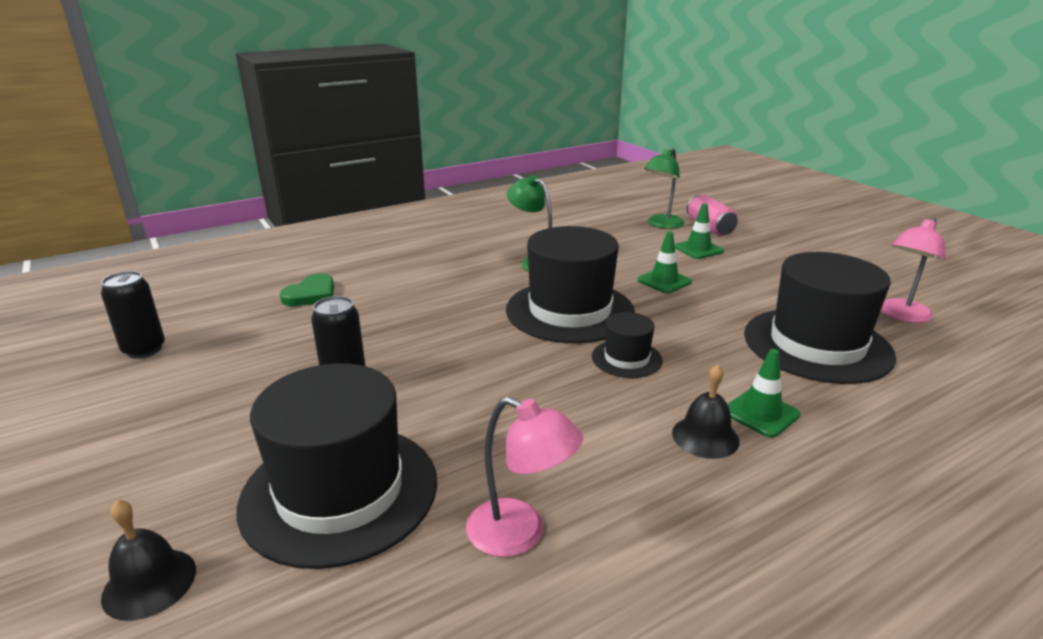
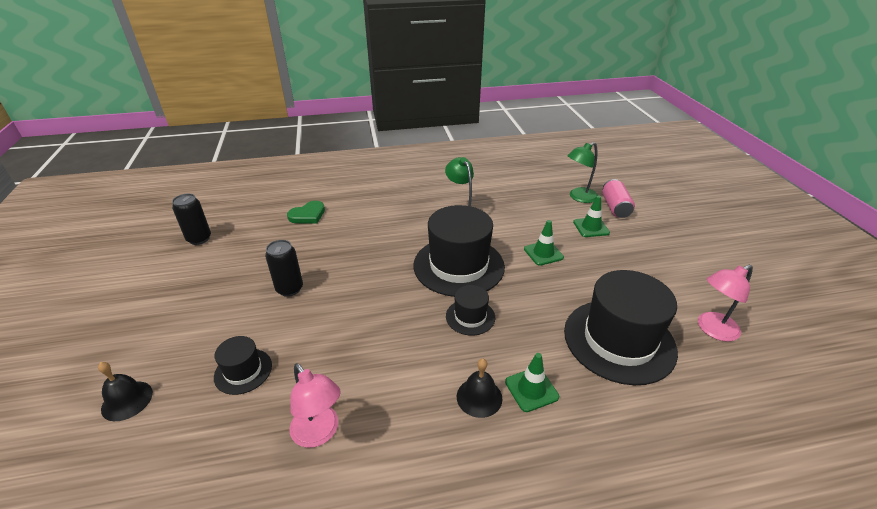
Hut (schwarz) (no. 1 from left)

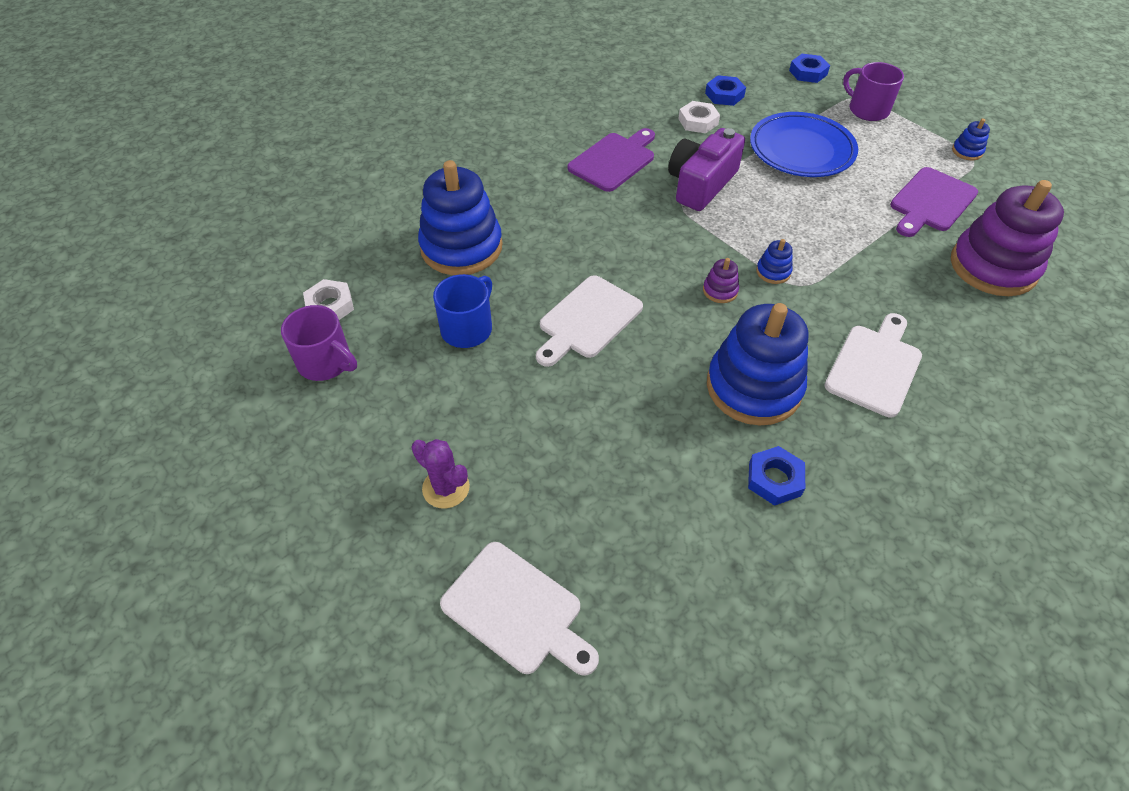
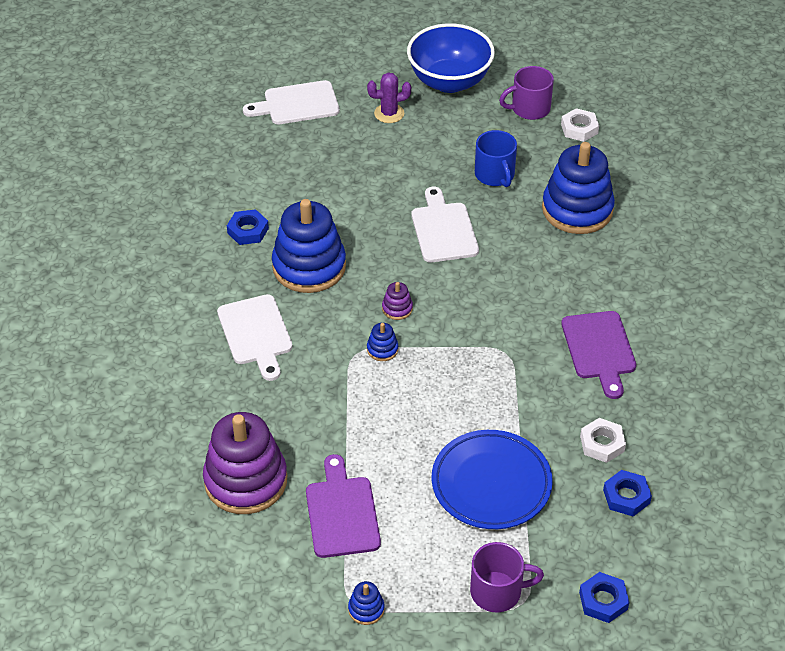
Kamera (lila); Schüssel (blau)

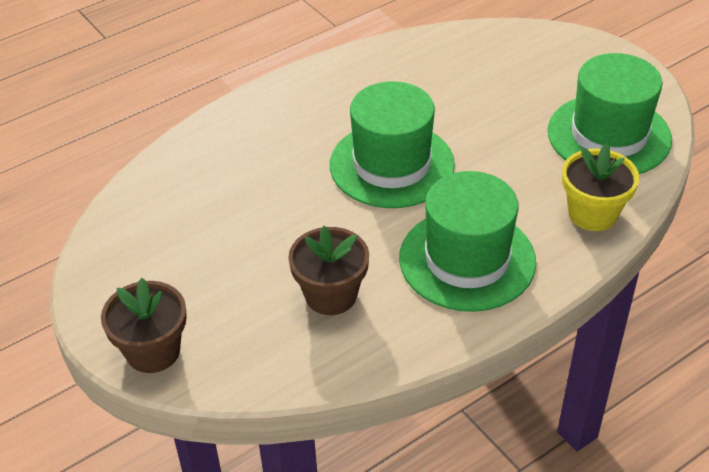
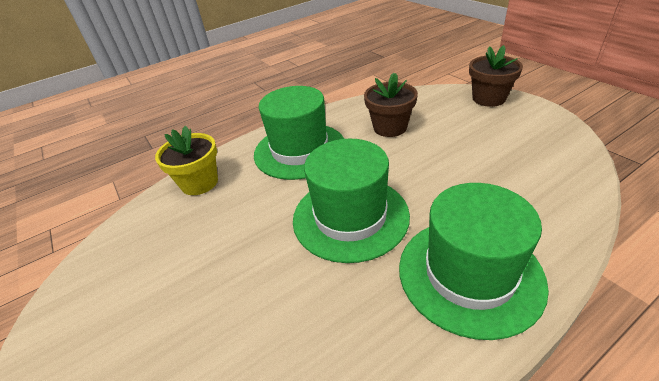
Hut (grün) (no. 3 from left)

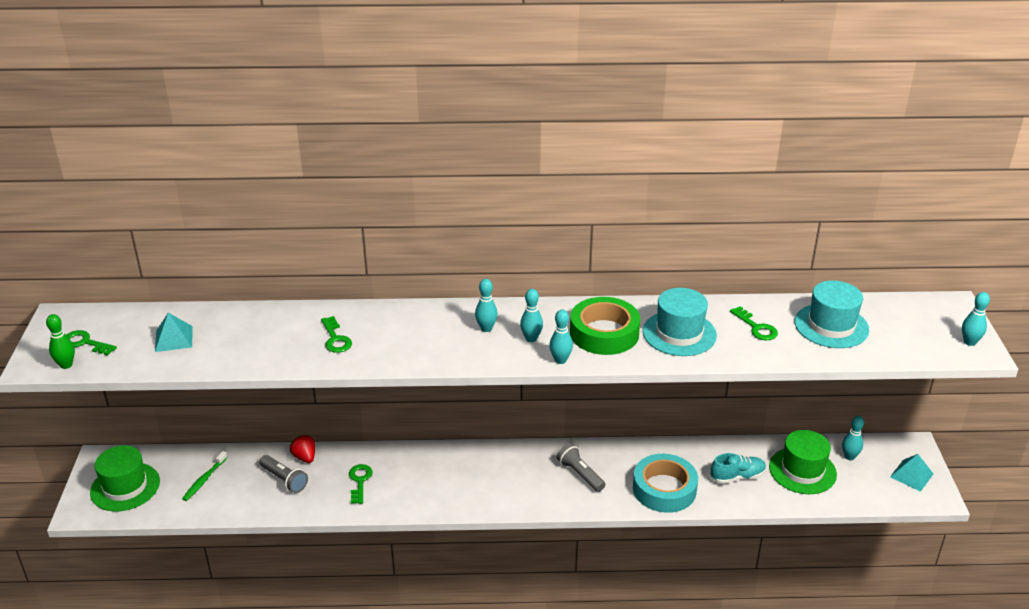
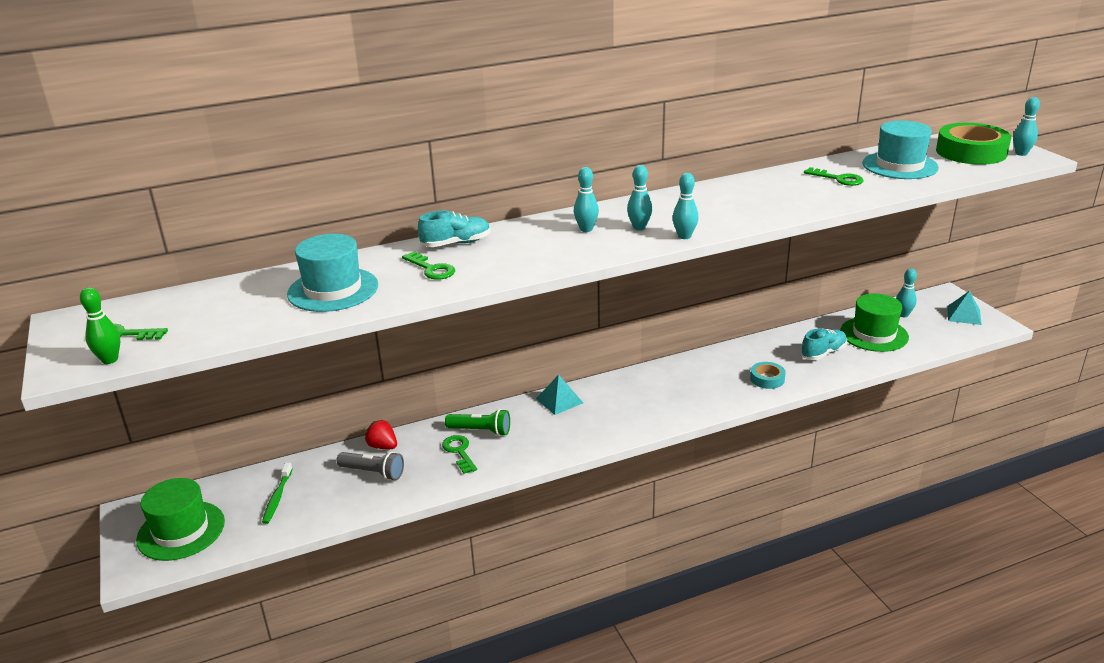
Pyramide (türkis) (no. 1 from left); Taschenlampe (grau) (no. 2 from left in the first image); Klebeband (grün); Klebeband (türkis); Hut (türkis) (no. 1 from left); Schuh (türkis) (no. 1 from left); Taschenlampe (grün)

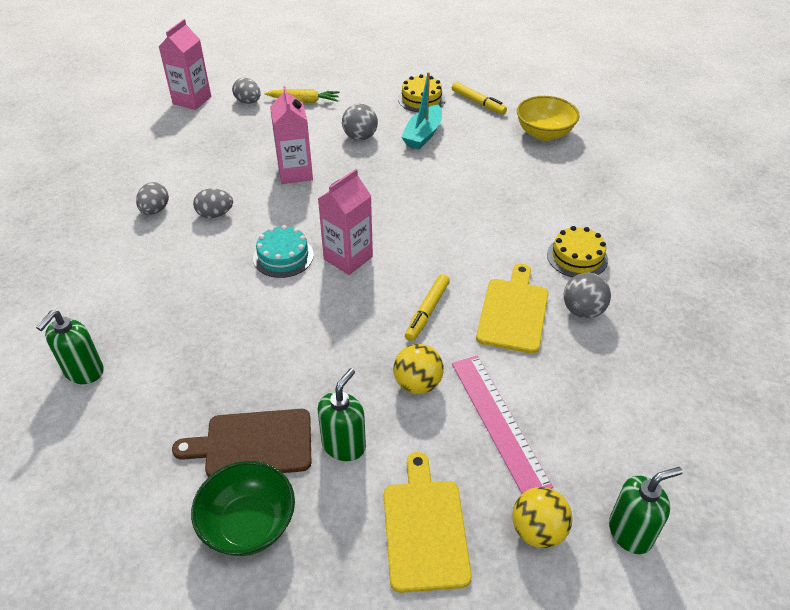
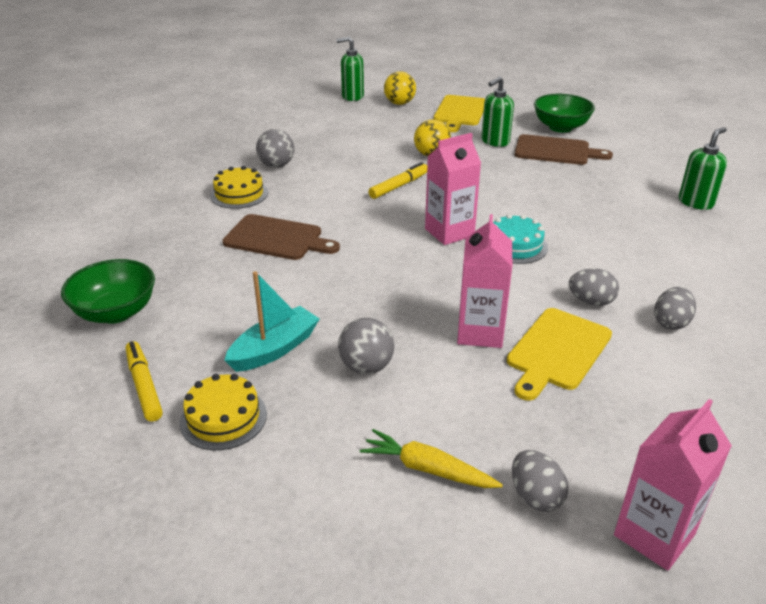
Lineal (rosa); Schneidebrett (gelb) (no. 2 from left); Schüssel (grün) (no. 1 from left); Schneidebrett (braun) (no. 1 from left)

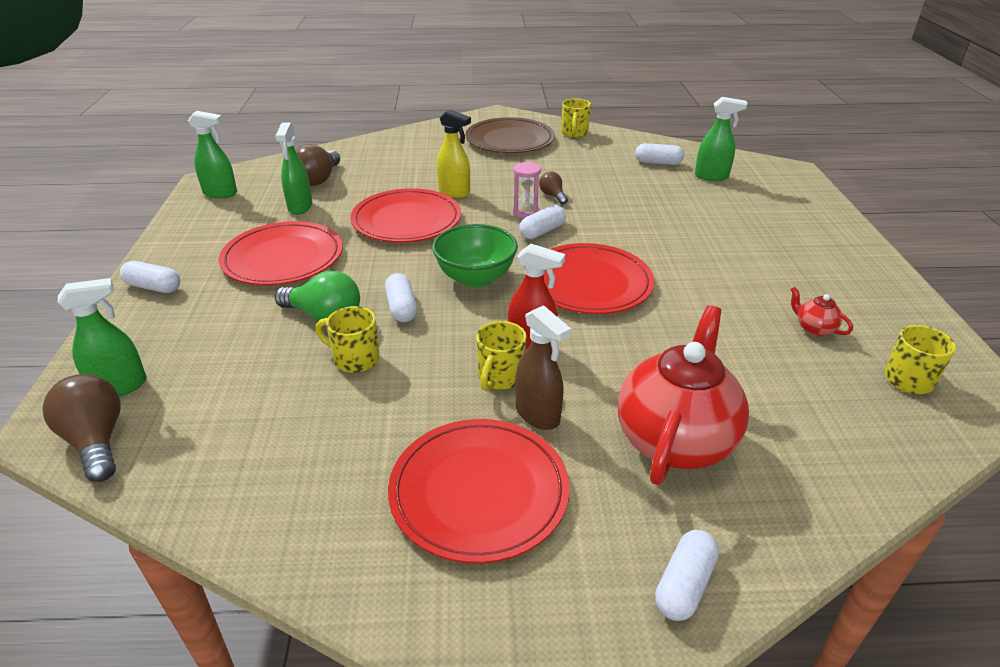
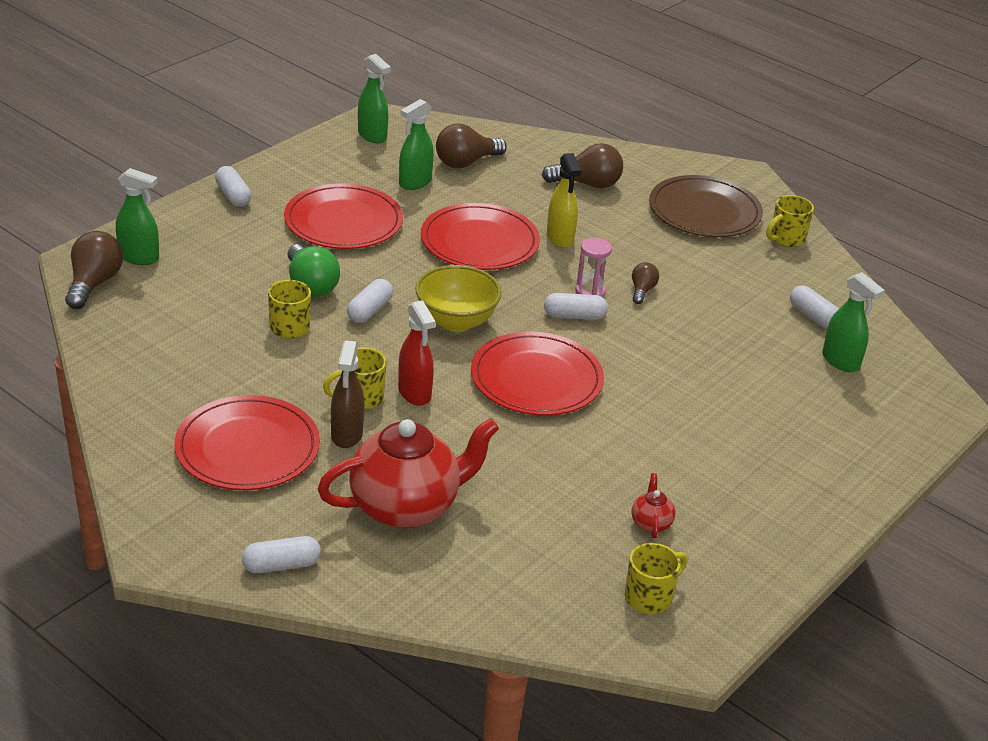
Schüssel (gelb); Glühbirne (braun) (no. 3 from left)

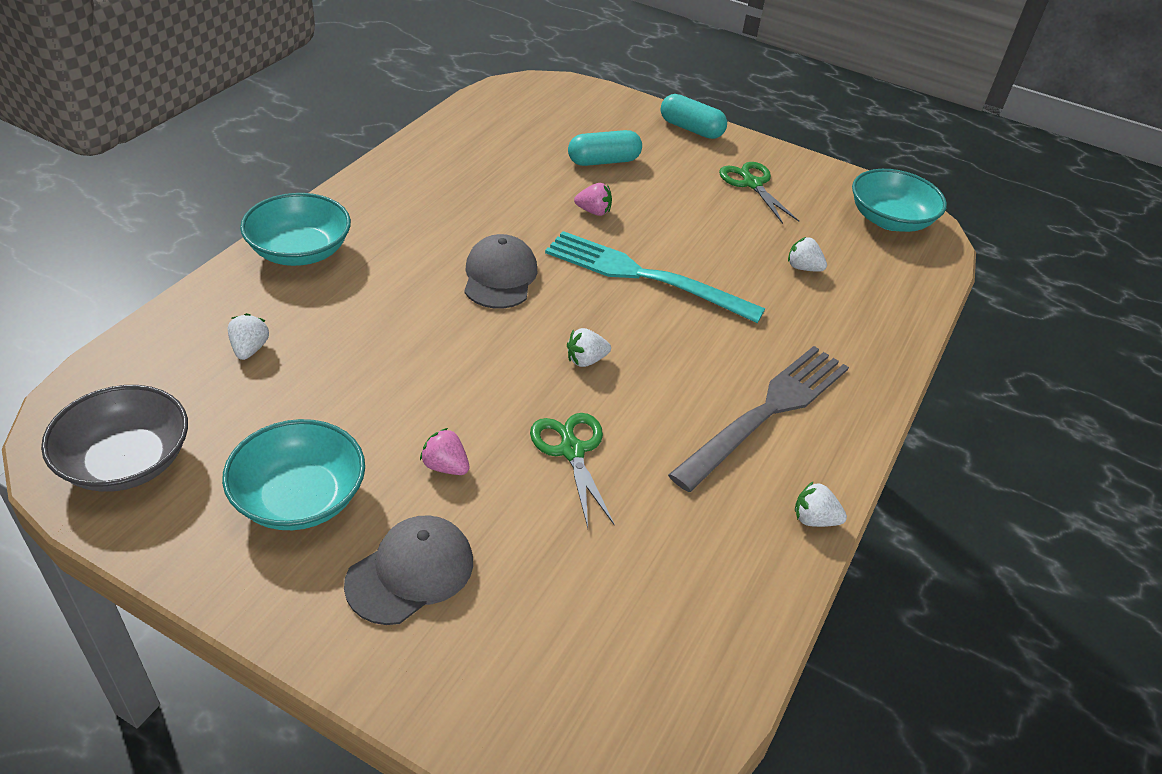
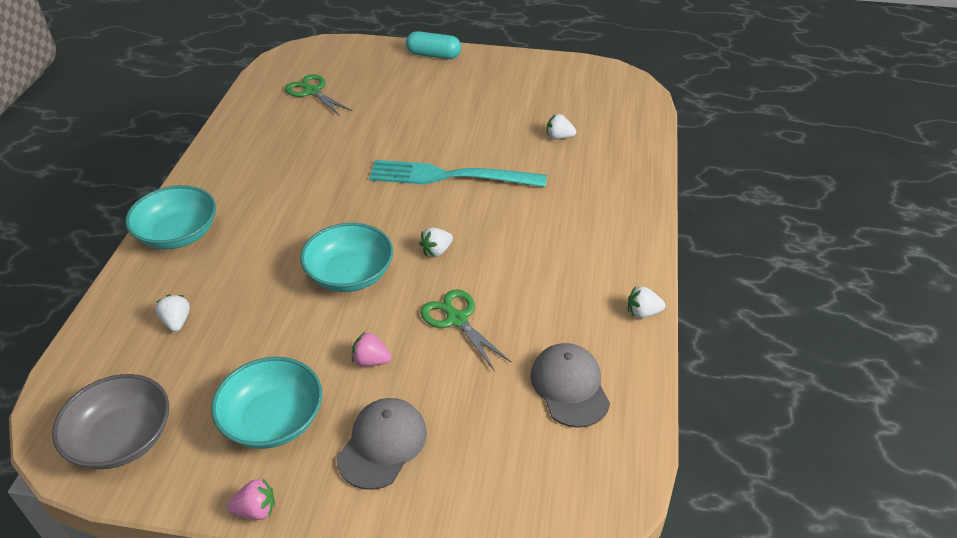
Kappe (grau) (no. 2 from left); Kapsel (türkis) (no. 1 from left in the first image); Erdbeere (rosa) (no. 1 from left); Gabel (grau); Schere (grün) (no. 1 from left); Schüssel (türkis) (no. 3 from left)

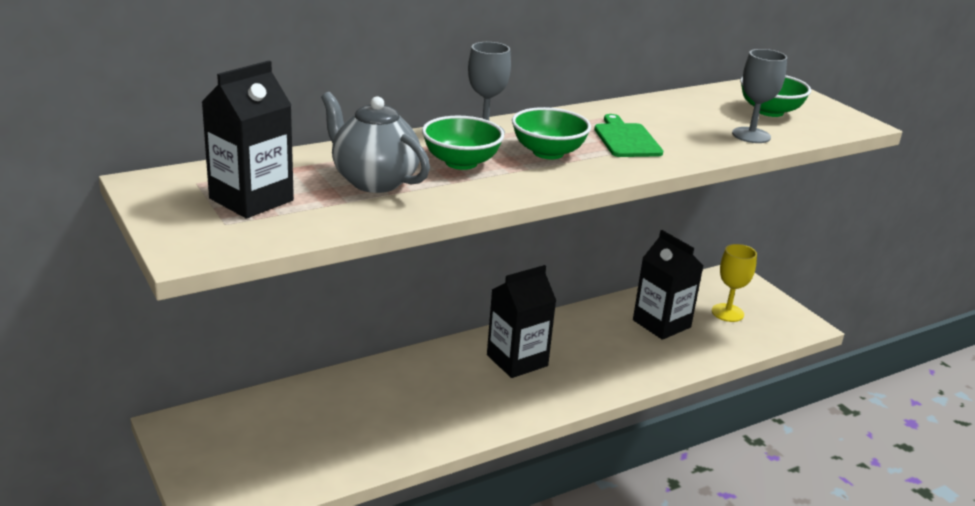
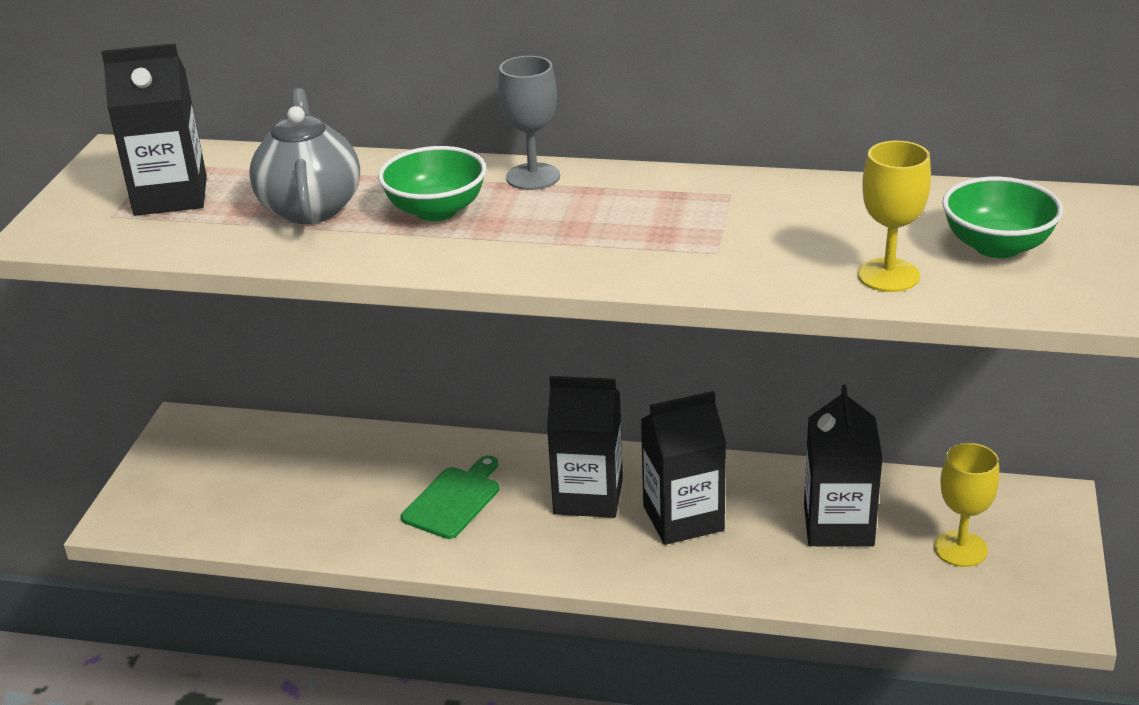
Schüssel (grün) (no. 2 from left in the first image); Schneidebrett (grün); Kelch (gelb) (no. 1 from left); Getränkekarton (schwarz) (no. 3 from left)

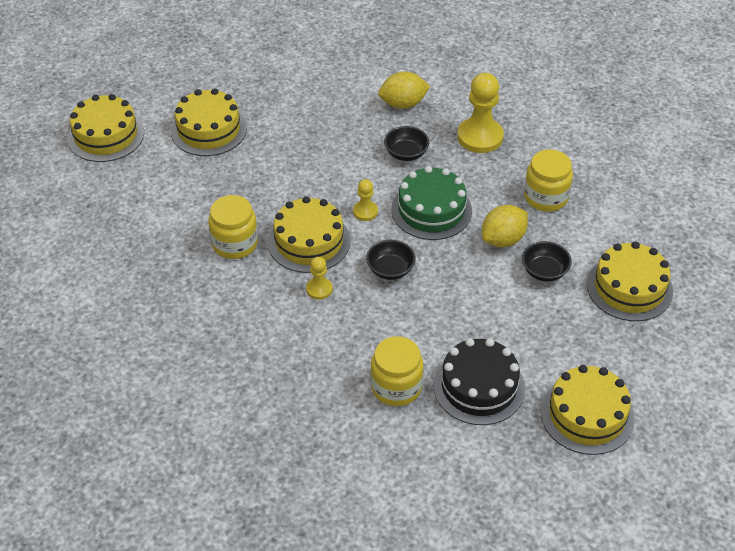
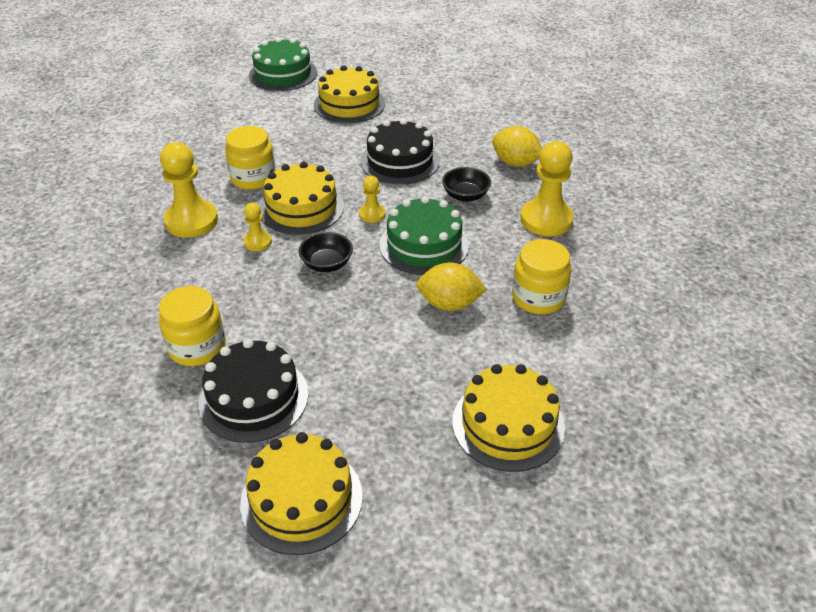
Kuchen (grün) (no. 1 from left); Schüssel (schwarz) (no. 3 from left in the first image); Bauer (gelb) (no. 1 from left); Kuchen (schwarz) (no. 2 from left)

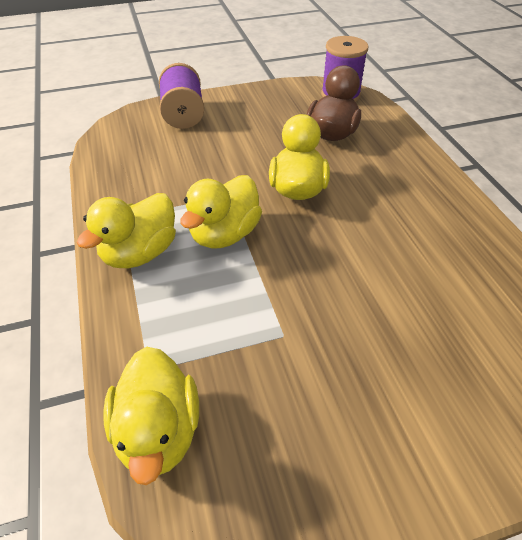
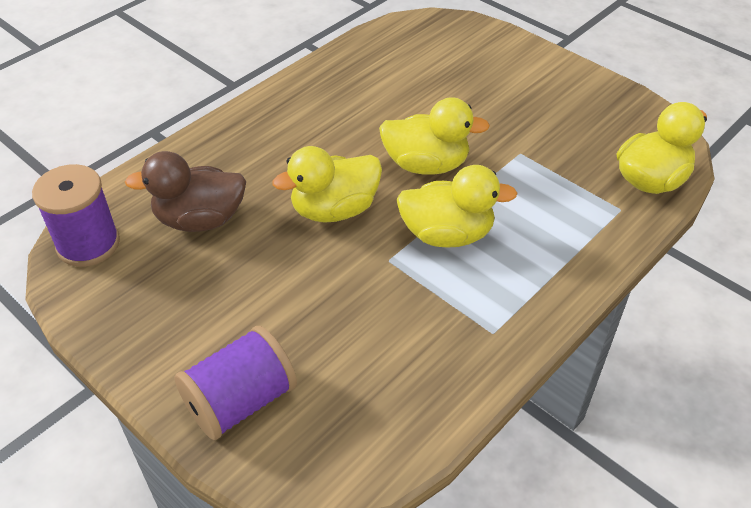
Ente (gelb) (no. 2 from left)

